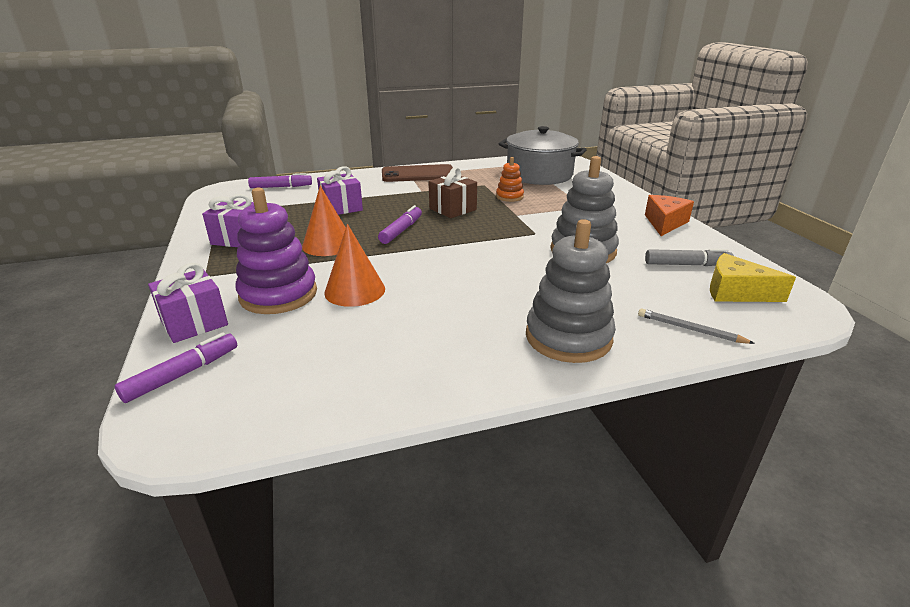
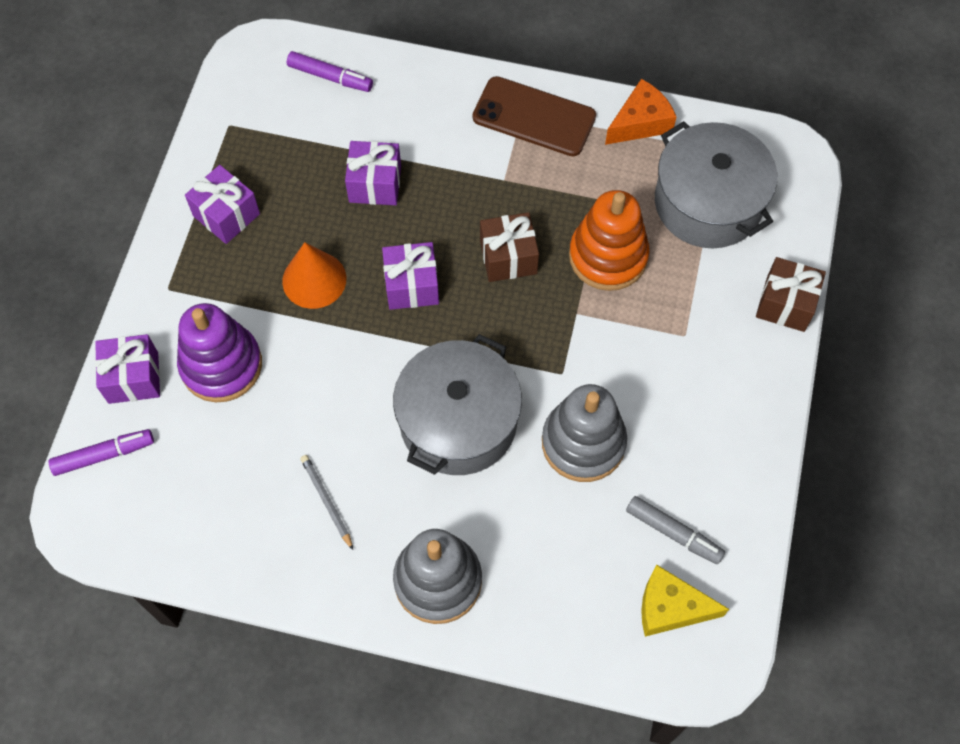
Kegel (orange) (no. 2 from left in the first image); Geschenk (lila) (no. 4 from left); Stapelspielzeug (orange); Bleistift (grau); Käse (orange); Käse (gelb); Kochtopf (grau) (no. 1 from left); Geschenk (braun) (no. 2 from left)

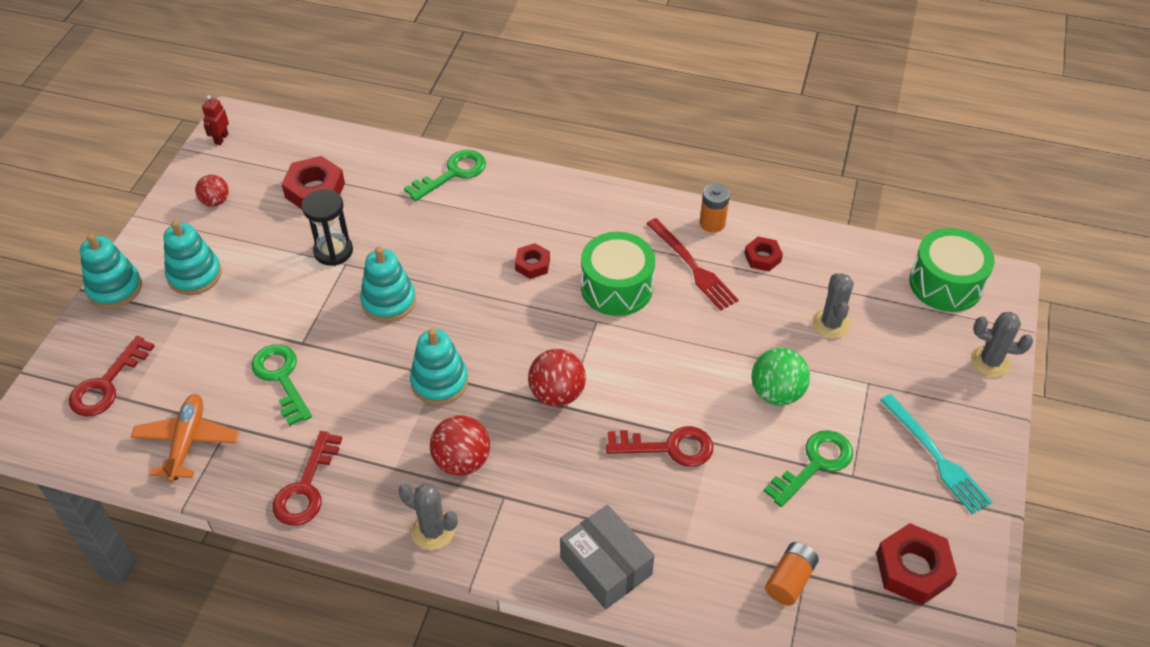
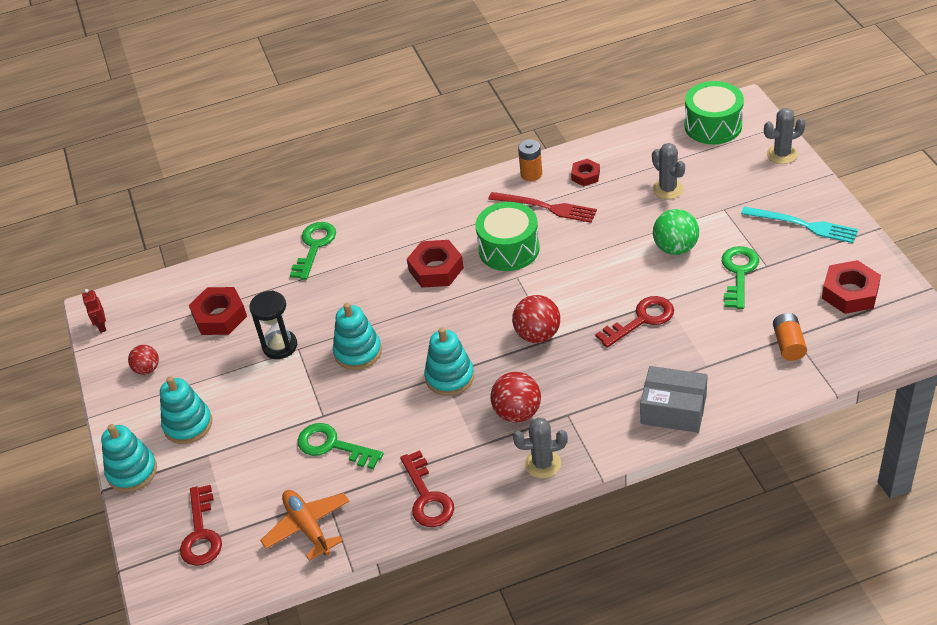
Sechskantmutter (rot) (no. 2 from left)

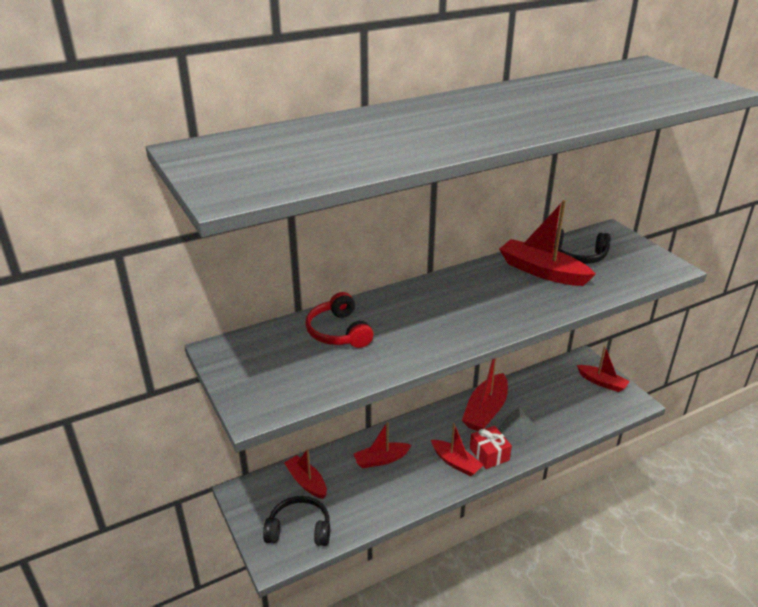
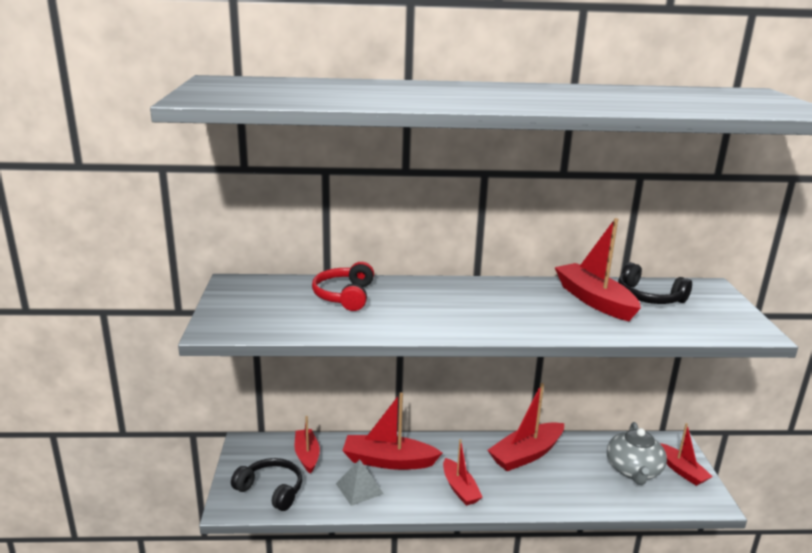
Boot (rot) (no. 2 from left); Geschenk (rot); Pyramide (grau); Teekanne (grau)

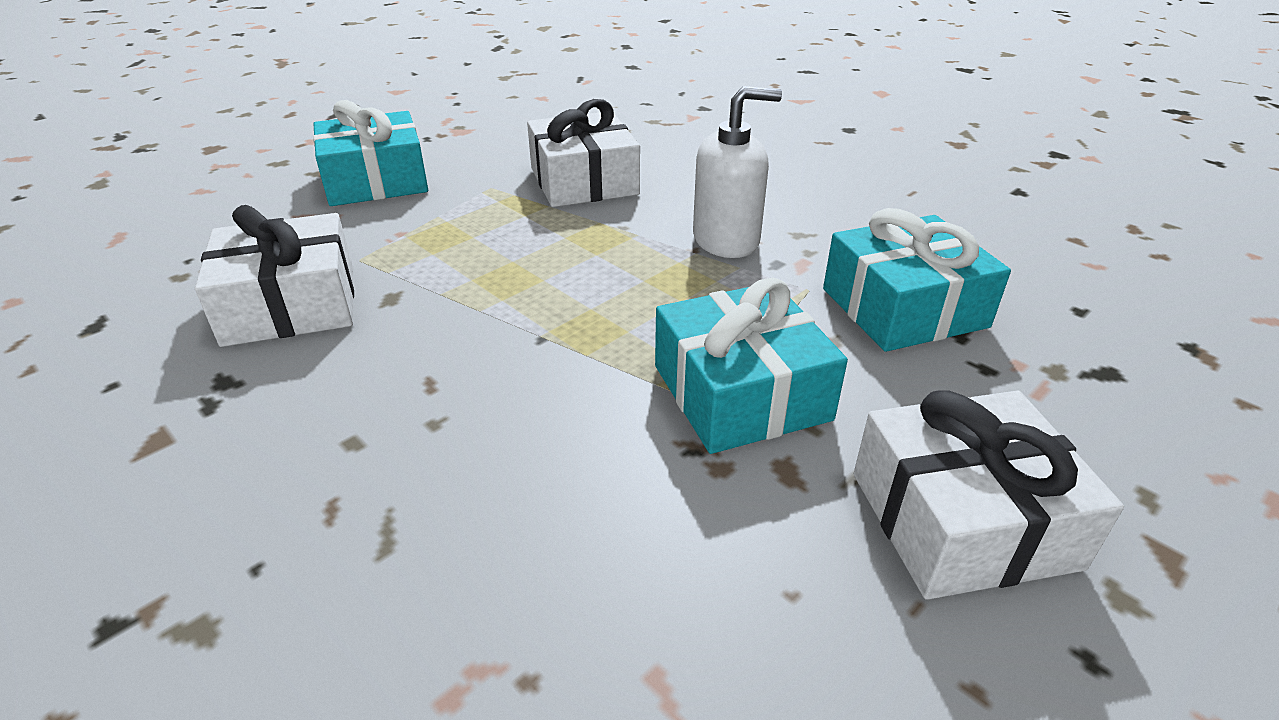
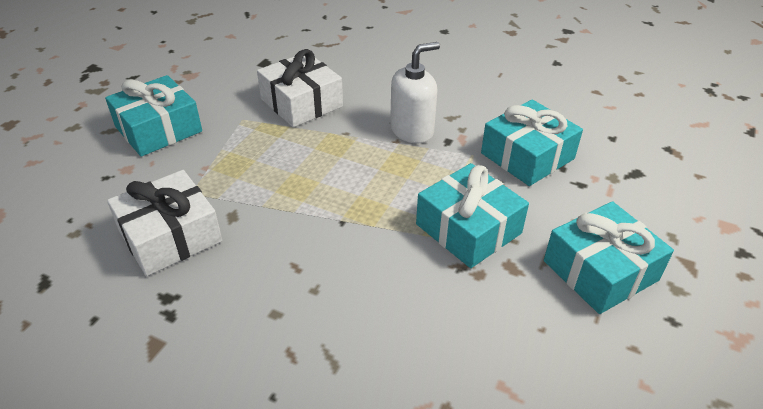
Geschenk (türkis) (no. 4 from left)

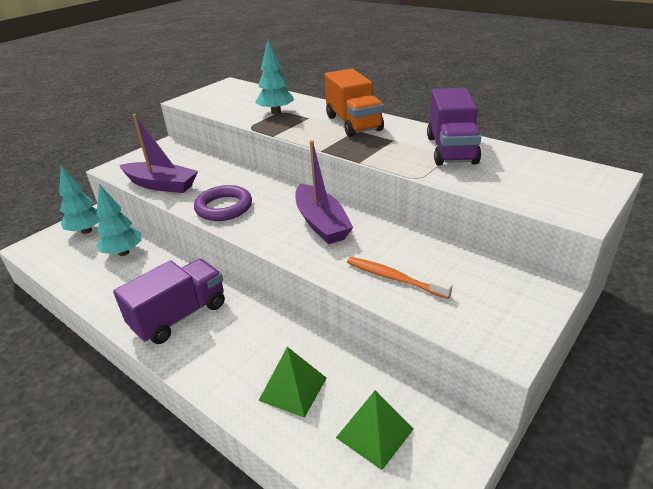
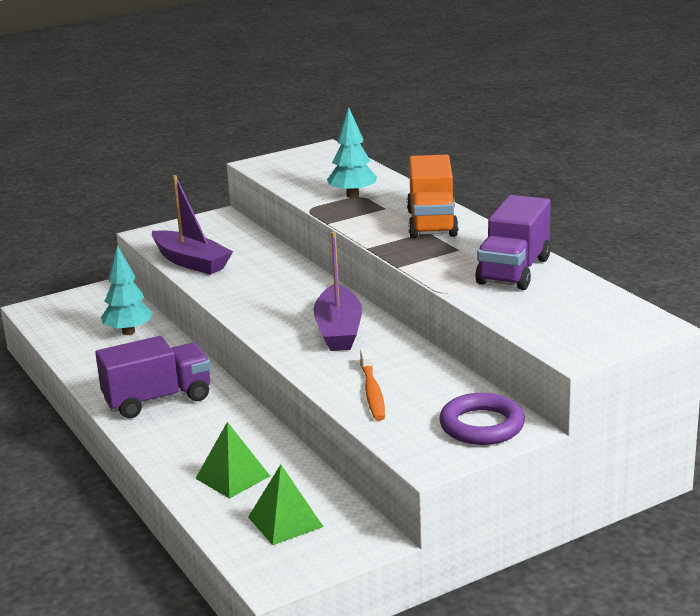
Baum (türkis) (no. 1 from left in the first image); Ring (lila); Zahnbürste (orange)

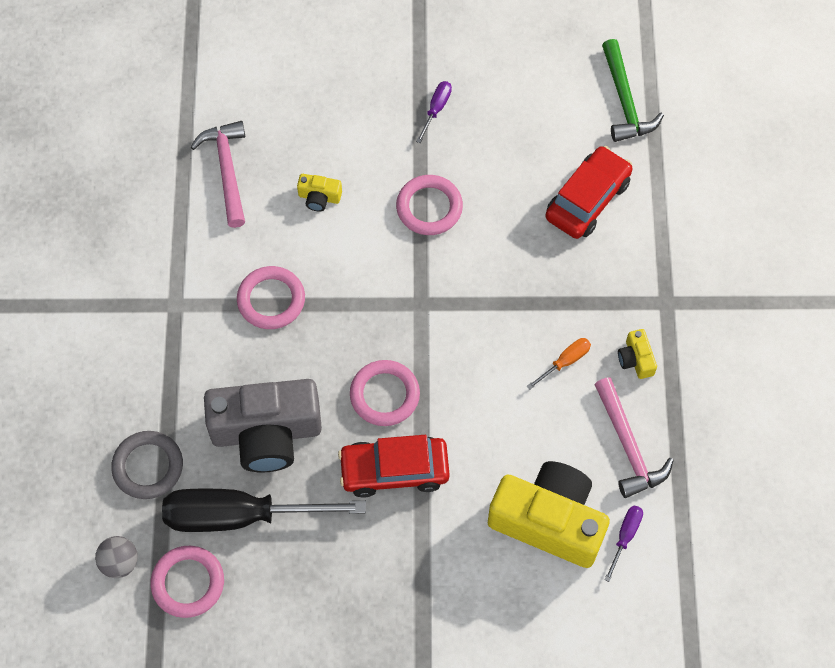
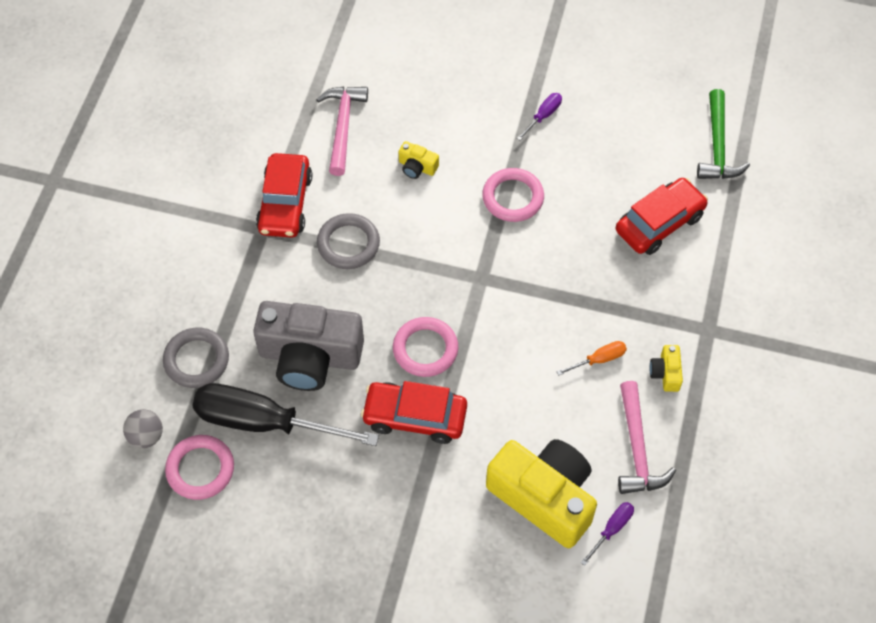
Ring (grau) (no. 2 from left); Auto (rot) (no. 1 from left)

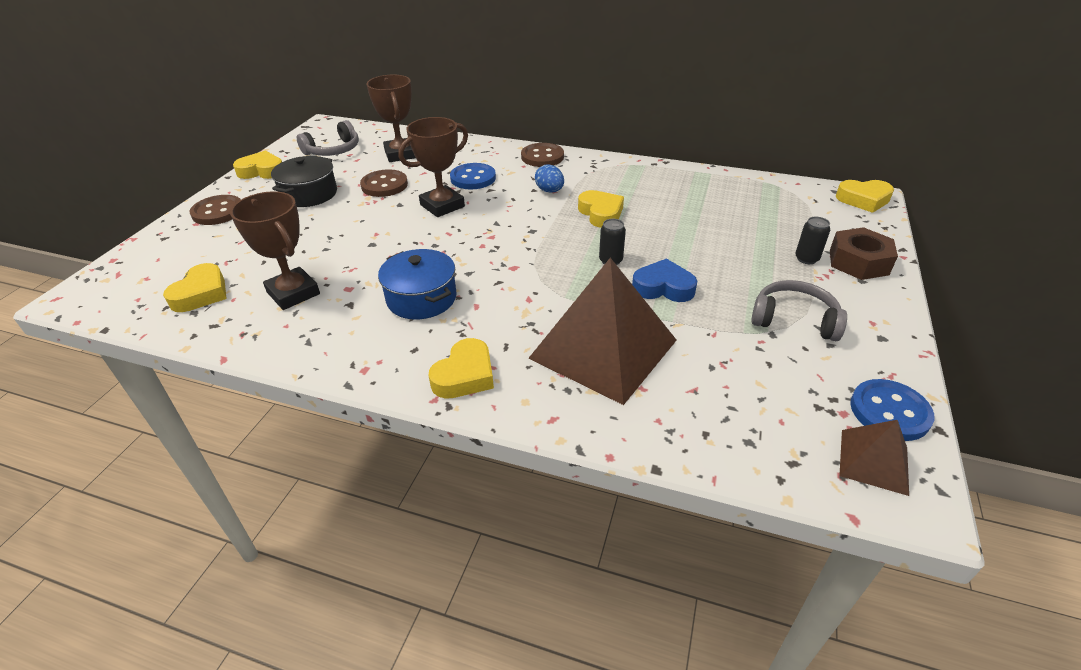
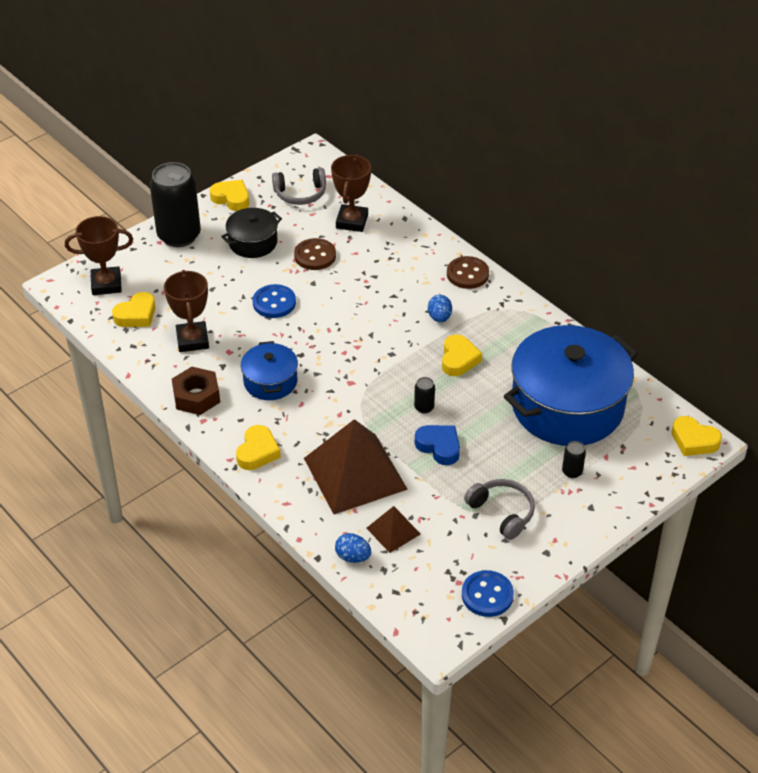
Dose (schwarz) (no. 1 from left); Pokal (braun) (no. 1 from left); Herz (gelb) (no. 3 from left); Knopf (blau) (no. 1 from left); Sechskantmutter (braun); Pyramide (braun) (no. 2 from left); Ei (blau) (no. 1 from left); Kochtopf (blau) (no. 2 from left)

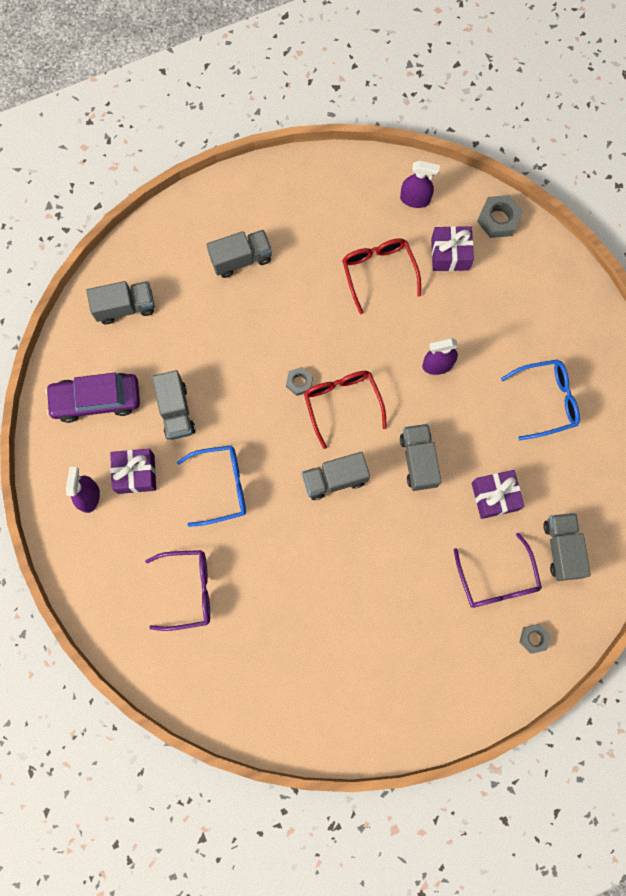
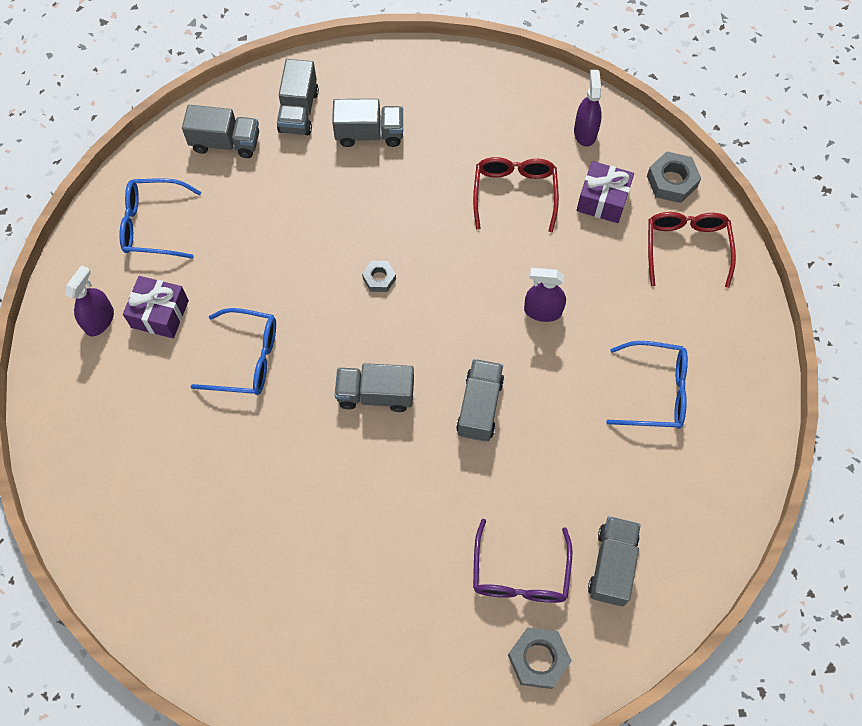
Brille (blau) (no. 1 from left); Brille (lila) (no. 1 from left in the first image); Lastwagen (grau) (no. 2 from left); Brille (rot) (no. 2 from left); Sprühflasche (lila) (no. 3 from left); Geschenk (lila) (no. 3 from left in the first image); Sechskantmutter (grau) (no. 2 from left)

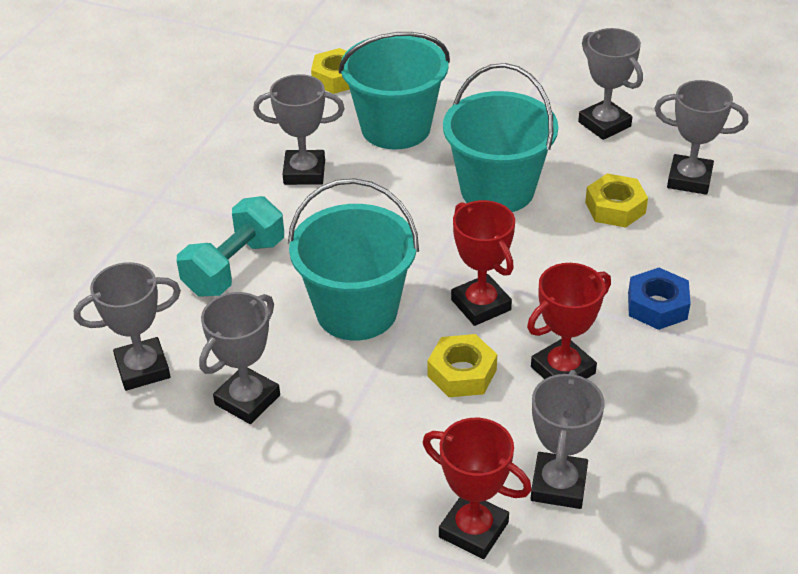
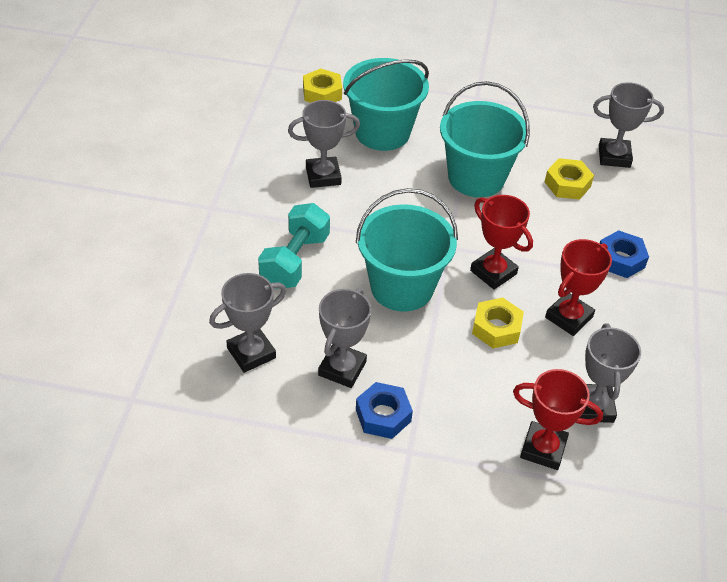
Pokal (grau) (no. 5 from left in the first image); Sechskantmutter (blau) (no. 1 from left)

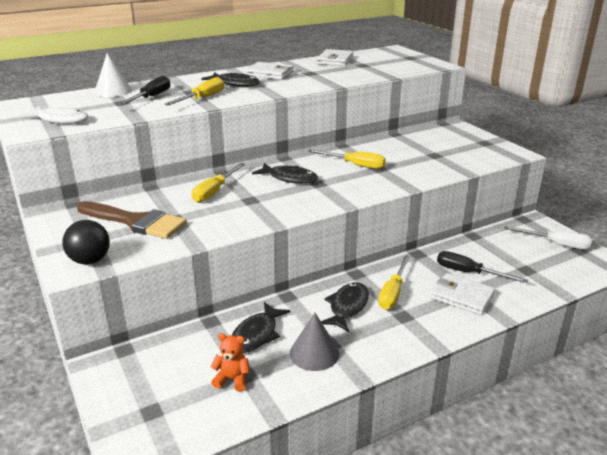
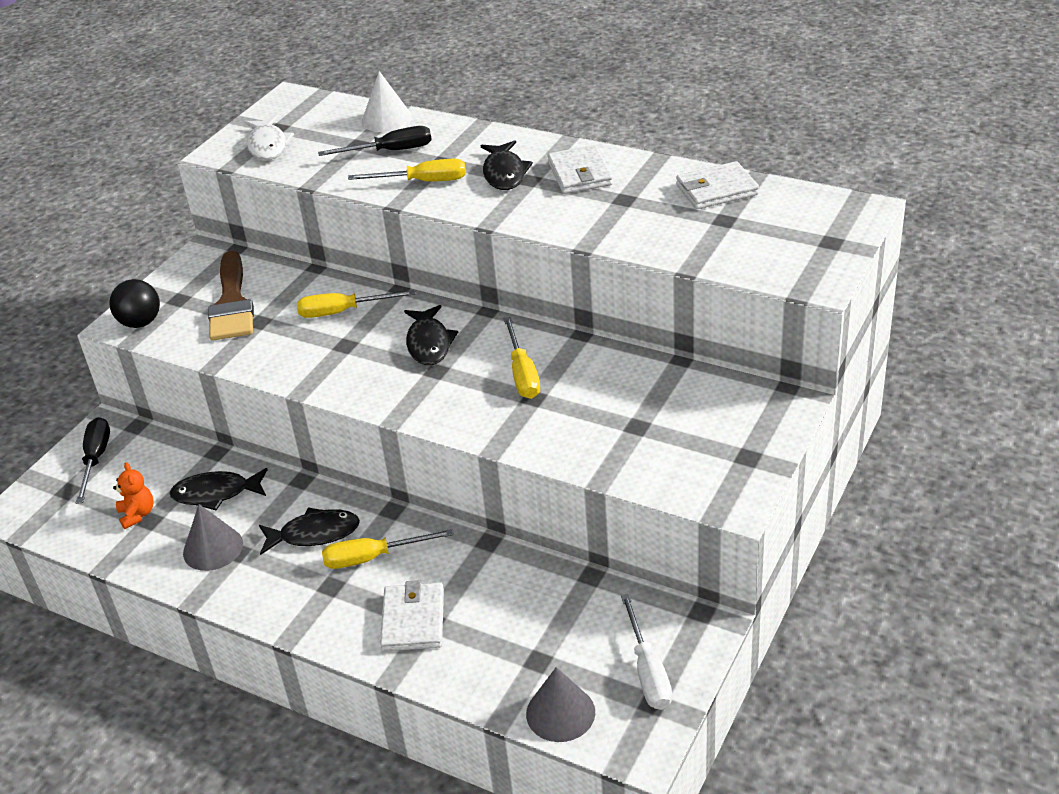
Schraubenzieher (schwarz) (no. 1 from left); Kegel (grau) (no. 2 from left)

